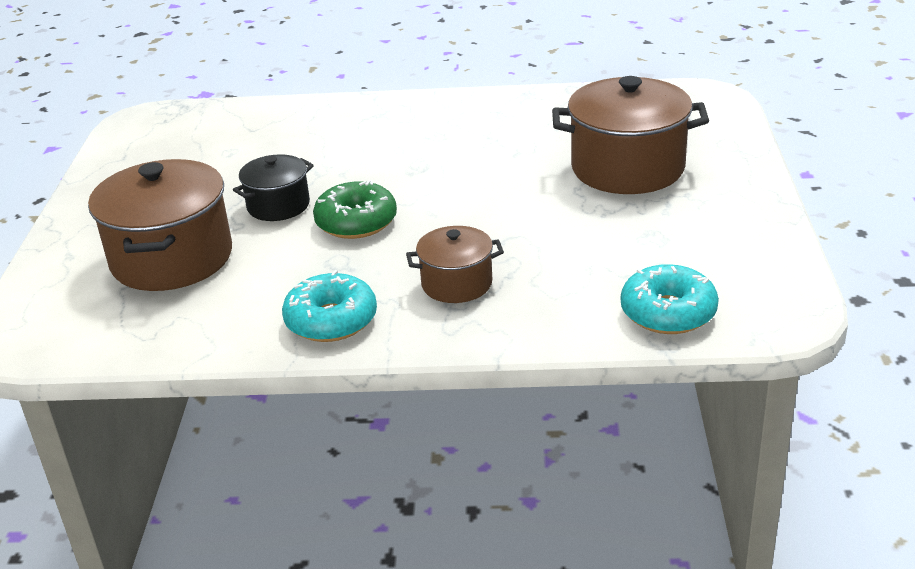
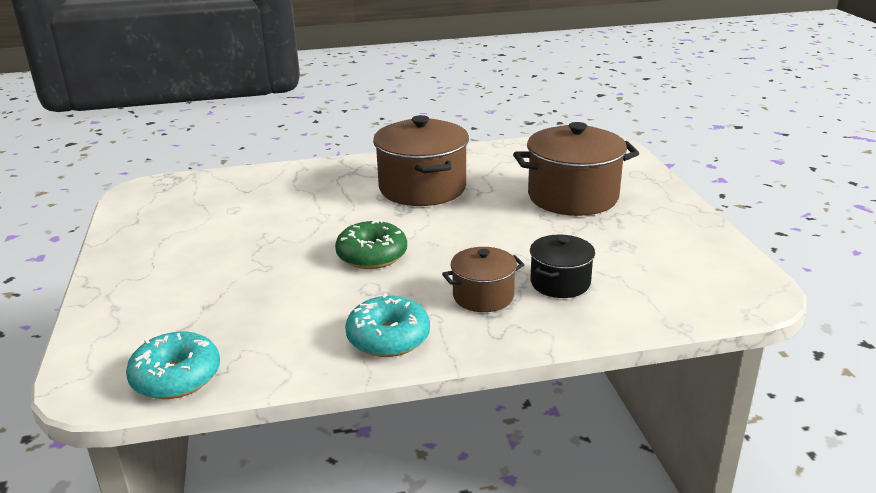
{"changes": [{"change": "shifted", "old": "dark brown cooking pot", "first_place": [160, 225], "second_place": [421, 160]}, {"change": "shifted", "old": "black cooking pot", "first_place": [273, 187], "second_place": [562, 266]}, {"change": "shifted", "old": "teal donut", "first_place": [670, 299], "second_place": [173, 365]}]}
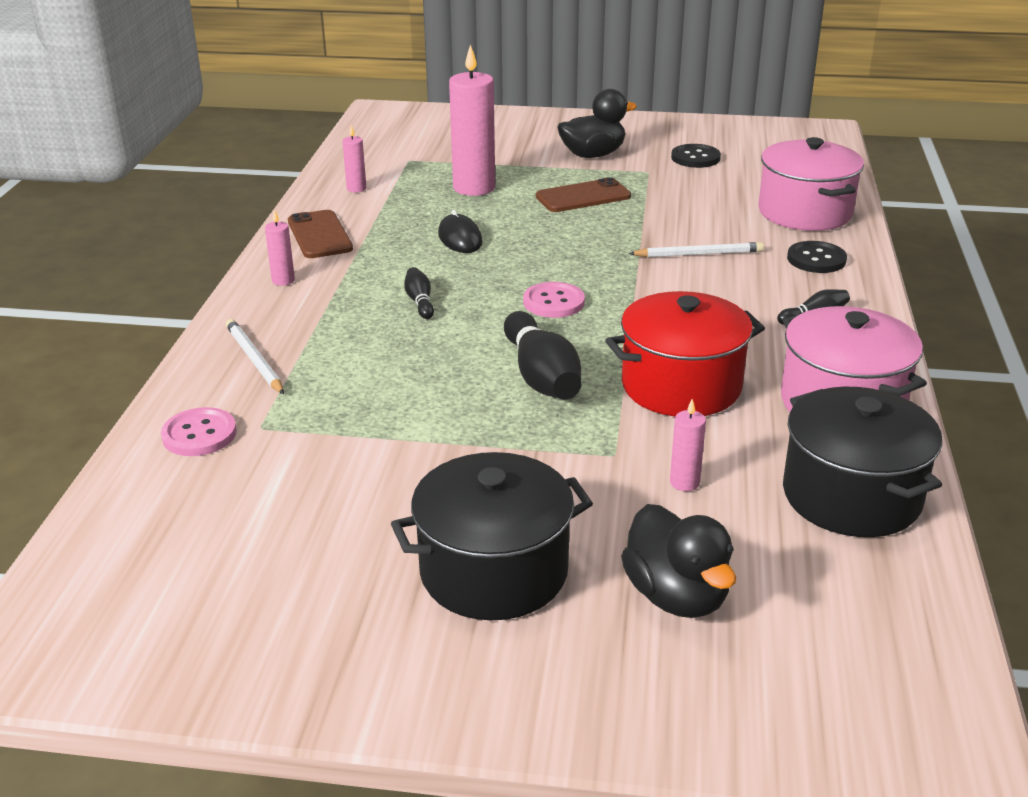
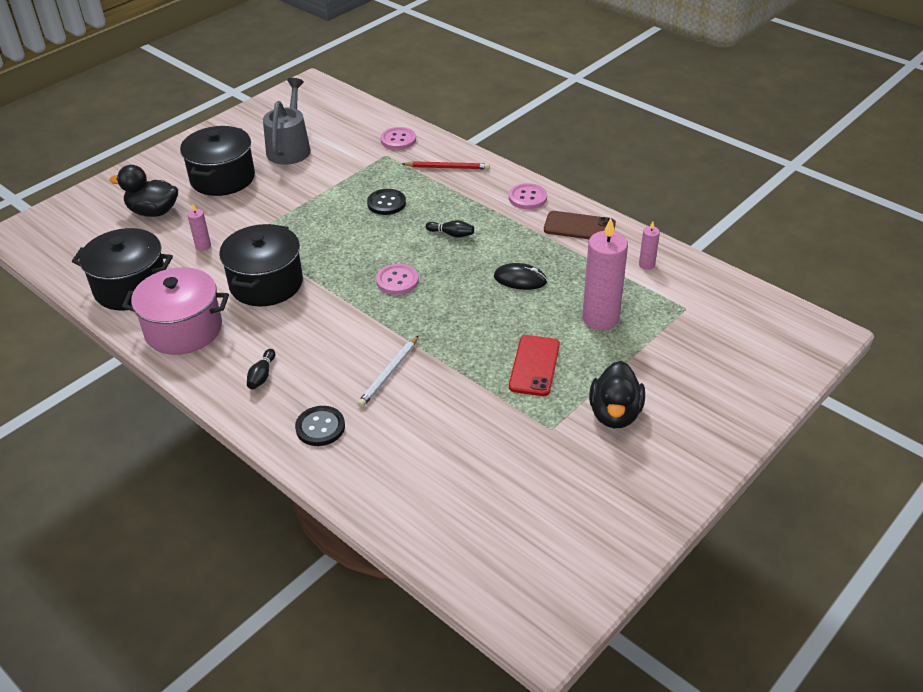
{"changes": [{"change": "repainted", "old": "white wooden pencil", "new": "scarlet wooden pencil", "first_place": [255, 356], "second_place": [446, 165]}, {"change": "swapped", "old": "pink wax candle", "new": "pink shirt button", "first_place": [280, 247], "second_place": [528, 196]}, {"change": "gone", "old": "black bowling pin", "first_place": [542, 355]}, {"change": "repainted", "old": "dark brown smartphone", "new": "scarlet smartphone", "first_place": [583, 194], "second_place": [534, 365]}, {"change": "repainted", "old": "scarlet cooking pot", "new": "black cooking pot", "first_place": [685, 354], "second_place": [261, 265]}, {"change": "shifted", "old": "black shirt button", "first_place": [696, 156], "second_place": [386, 202]}, {"change": "gone", "old": "pink cooking pot", "first_place": [811, 184]}, {"change": "new", "new": "ash-grey watering can", "second_place": [287, 121]}]}
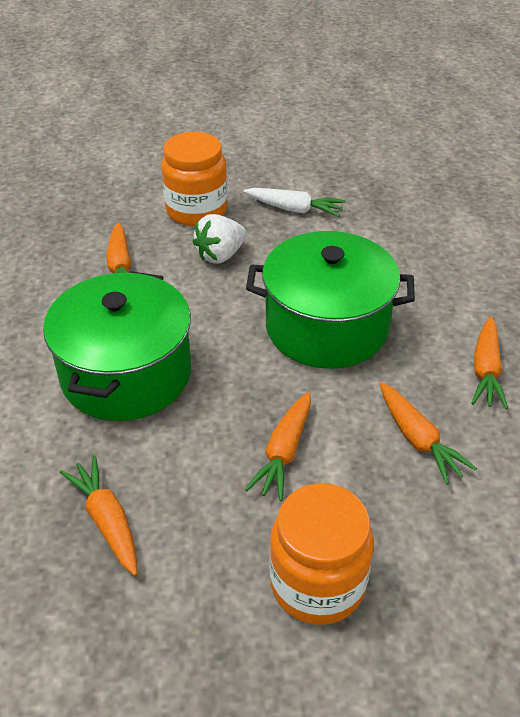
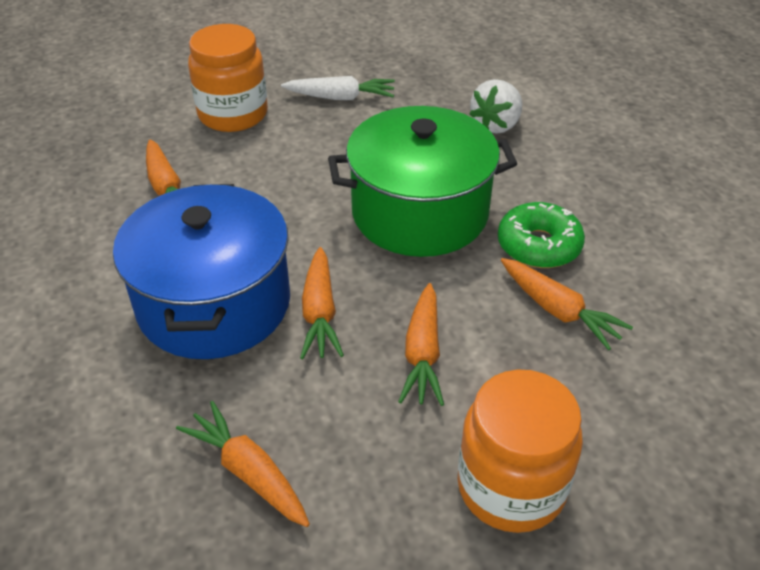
{"changes": [{"change": "repainted", "old": "green cooking pot", "new": "cobalt cooking pot", "first_place": [117, 346], "second_place": [201, 271]}, {"change": "shifted", "old": "white berry", "first_place": [219, 239], "second_place": [495, 106]}, {"change": "shifted", "old": "bright orange carrot", "first_place": [490, 362], "second_place": [322, 303]}, {"change": "new", "new": "green donut", "second_place": [541, 235]}]}
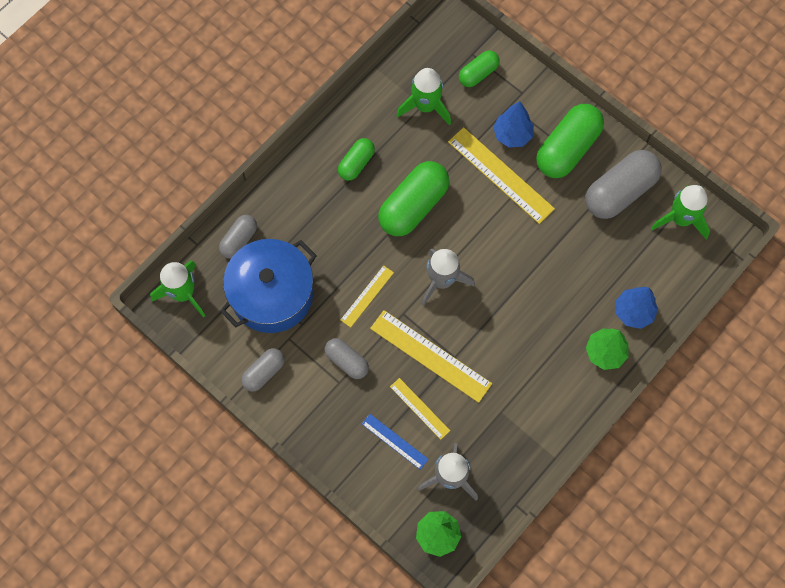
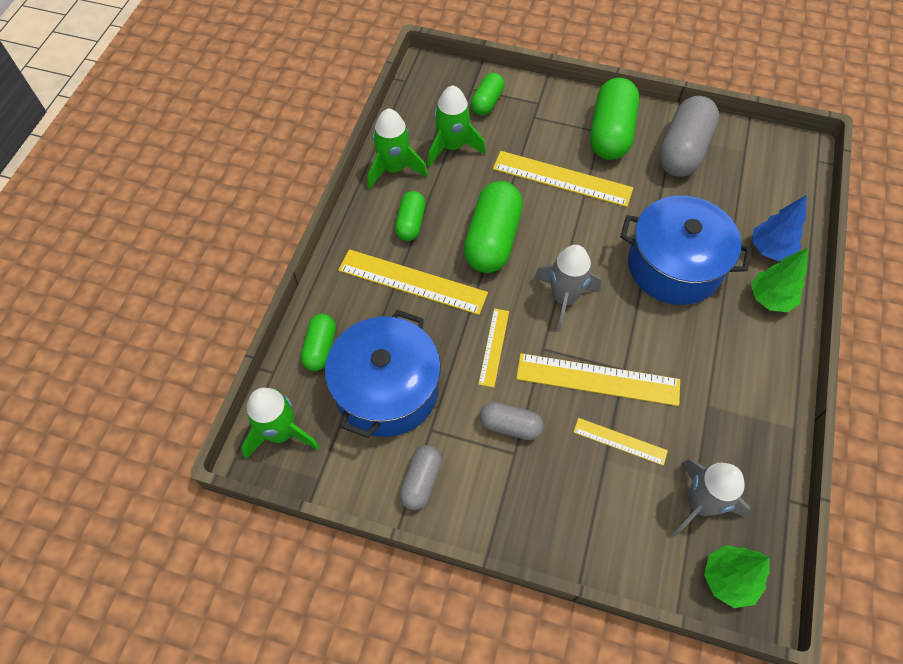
{"changes": [{"change": "repainted", "old": "ash-grey capsule", "new": "green capsule", "first_place": [238, 237], "second_place": [318, 342]}, {"change": "gone", "old": "cobalt straightedge", "first_place": [395, 442]}, {"change": "gone", "old": "cobalt fir tree", "first_place": [513, 124]}, {"change": "shifted", "old": "green rocket", "first_place": [680, 212], "second_place": [398, 148]}, {"change": "new", "new": "bright yellow straightedge", "second_place": [413, 282]}, {"change": "new", "new": "cobalt cooking pot", "second_place": [686, 250]}]}
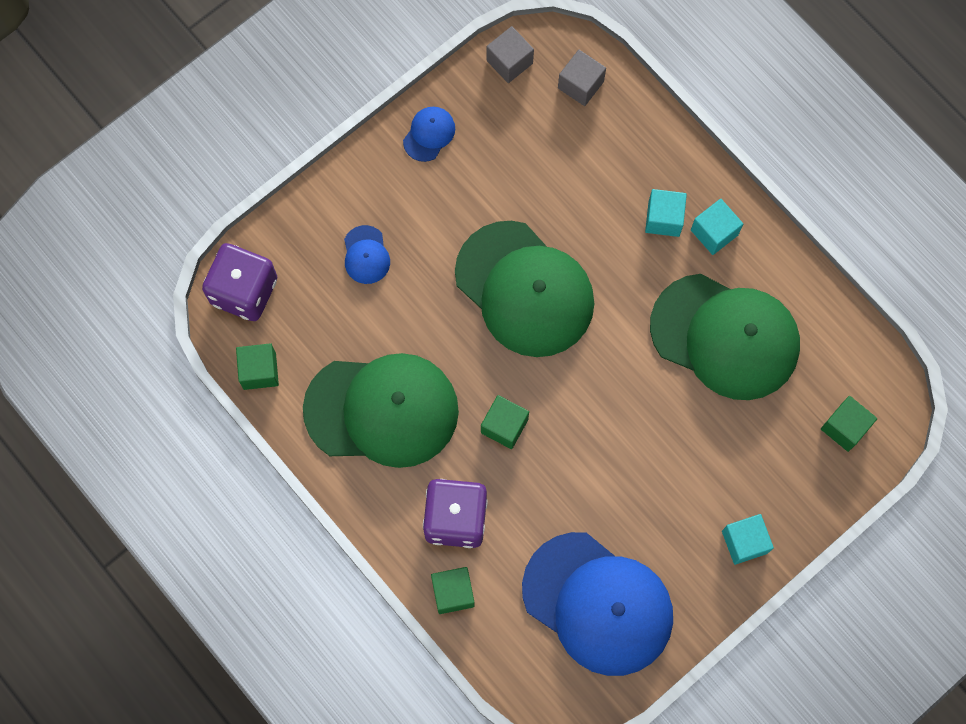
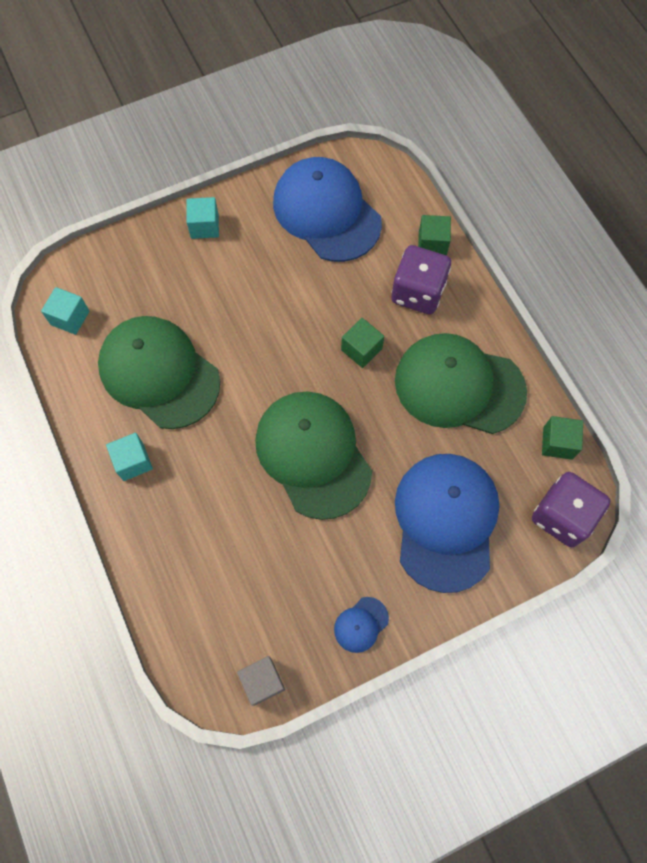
{"changes": [{"change": "scaled", "old": "cobalt cap", "first_place": [367, 254], "second_place": [447, 523], "factor": 2.47}, {"change": "gone", "old": "ash-grey cube", "first_place": [582, 78]}, {"change": "shifted", "old": "teal cube", "first_place": [666, 213], "second_place": [65, 311]}, {"change": "gone", "old": "green cube", "first_place": [849, 424]}]}
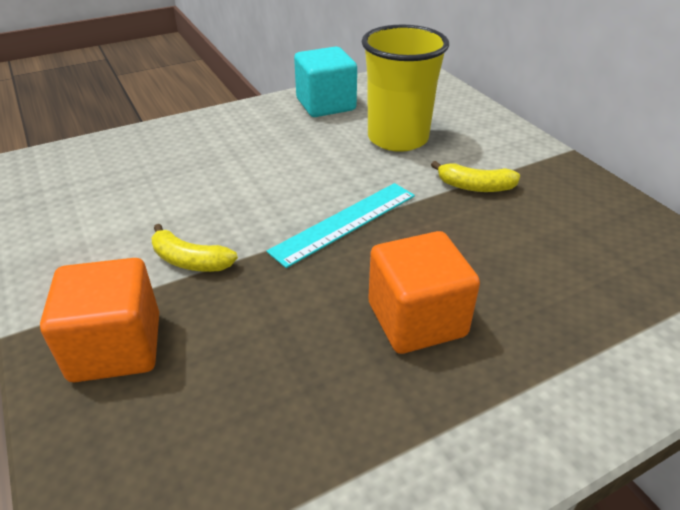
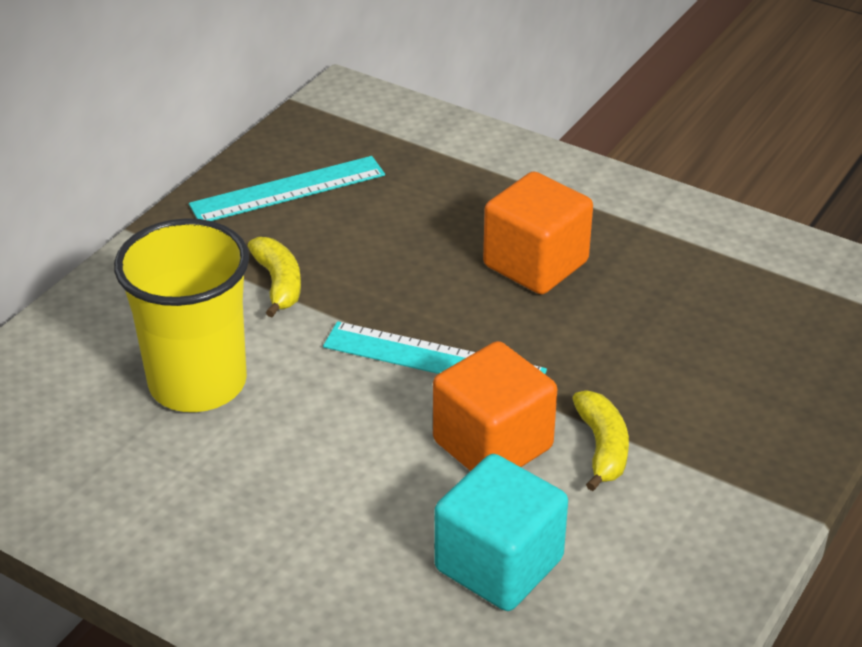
{"changes": [{"change": "shifted", "old": "bright orange cube", "first_place": [99, 320], "second_place": [495, 406]}, {"change": "shifted", "old": "teal cube", "first_place": [325, 81], "second_place": [501, 532]}, {"change": "new", "new": "teal straightedge", "second_place": [287, 188]}]}
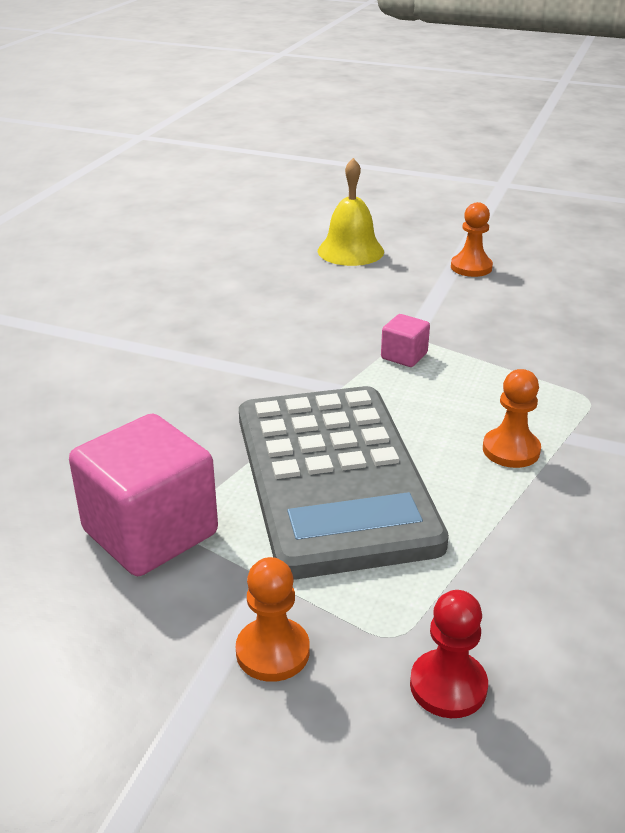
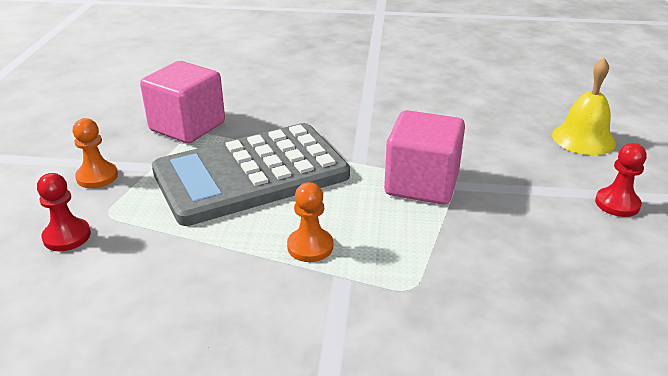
{"changes": [{"change": "scaled", "old": "pink cube", "first_place": [405, 340], "second_place": [424, 157], "factor": 2.14}, {"change": "repainted", "old": "bright orange pawn", "new": "scarlet pawn", "first_place": [472, 239], "second_place": [621, 180]}]}
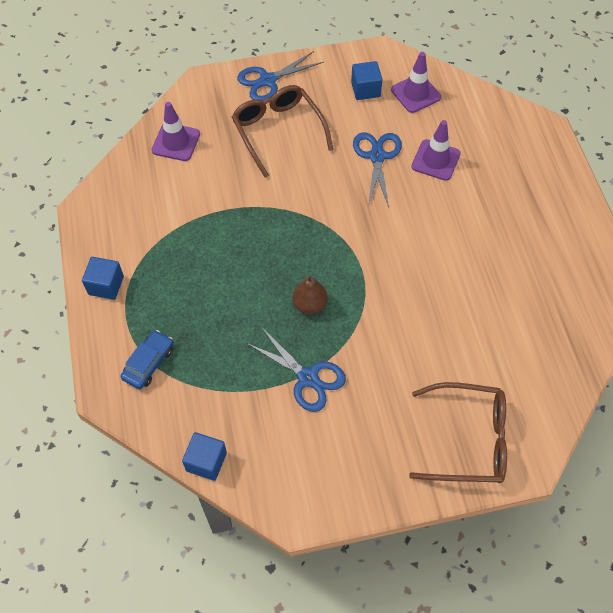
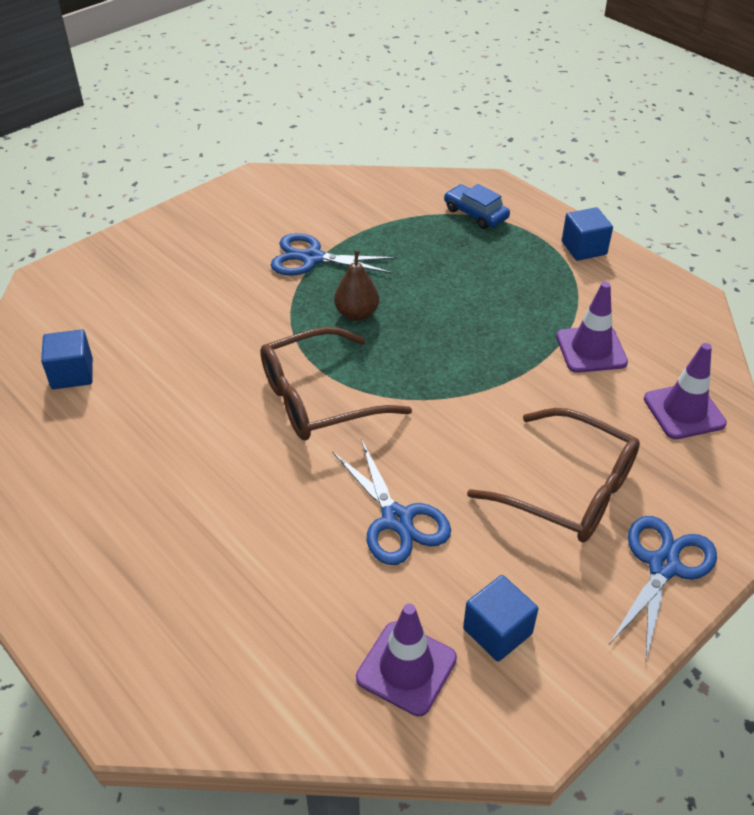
{"changes": [{"change": "rotated", "old": "cobalt automobile", "first_place": [147, 359], "second_place": [477, 206], "degrees": 135}, {"change": "shifted", "old": "cobalt cube", "first_place": [204, 456], "second_place": [67, 359]}, {"change": "shifted", "old": "dark brown eyeglasses", "first_place": [458, 432], "second_place": [336, 383]}, {"change": "shifted", "old": "royal purple road cone", "first_place": [436, 150], "second_place": [592, 327]}]}
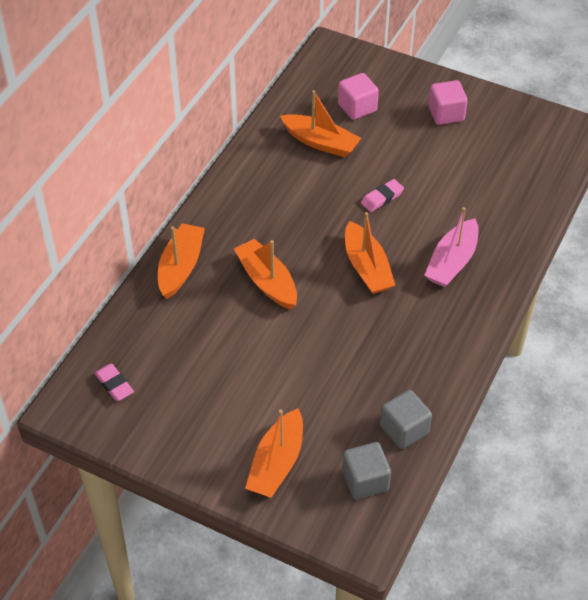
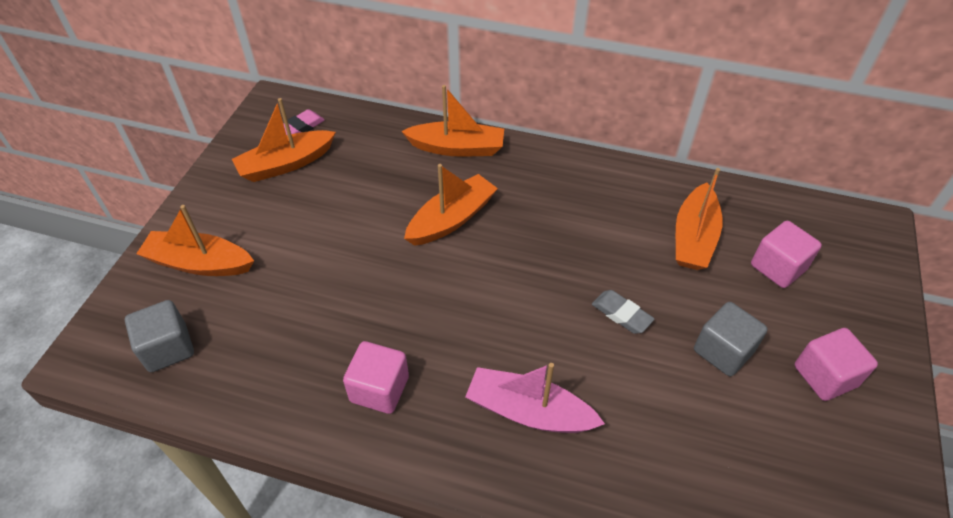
{"changes": [{"change": "shifted", "old": "bright orange boat", "first_place": [370, 253], "second_place": [284, 140]}, {"change": "repainted", "old": "pink gum eraser", "new": "ash-grey gum eraser", "first_place": [382, 195], "second_place": [623, 312]}, {"change": "shifted", "old": "ash-grey cube", "first_place": [406, 419], "second_place": [731, 339]}, {"change": "new", "new": "pink cube", "second_place": [376, 377]}]}
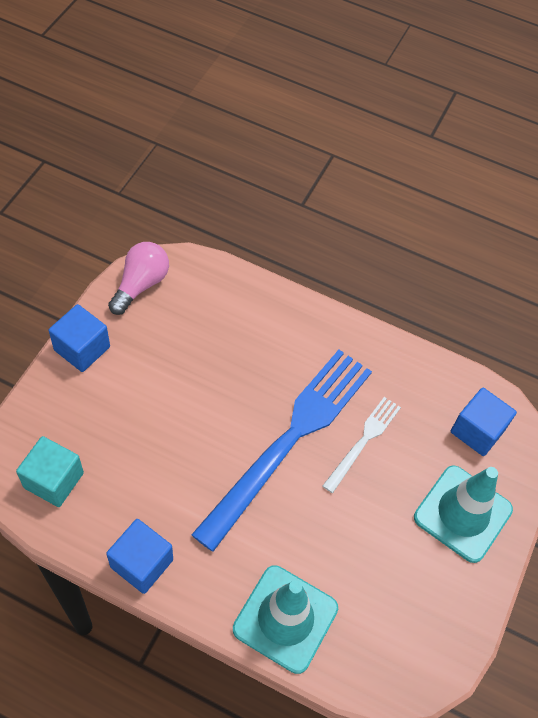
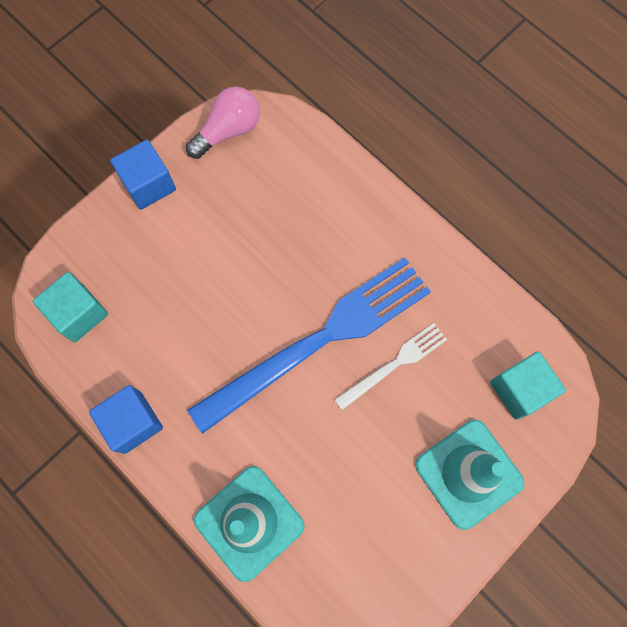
{"changes": [{"change": "repainted", "old": "cobalt cube", "new": "teal cube", "first_place": [484, 422], "second_place": [528, 385]}]}
